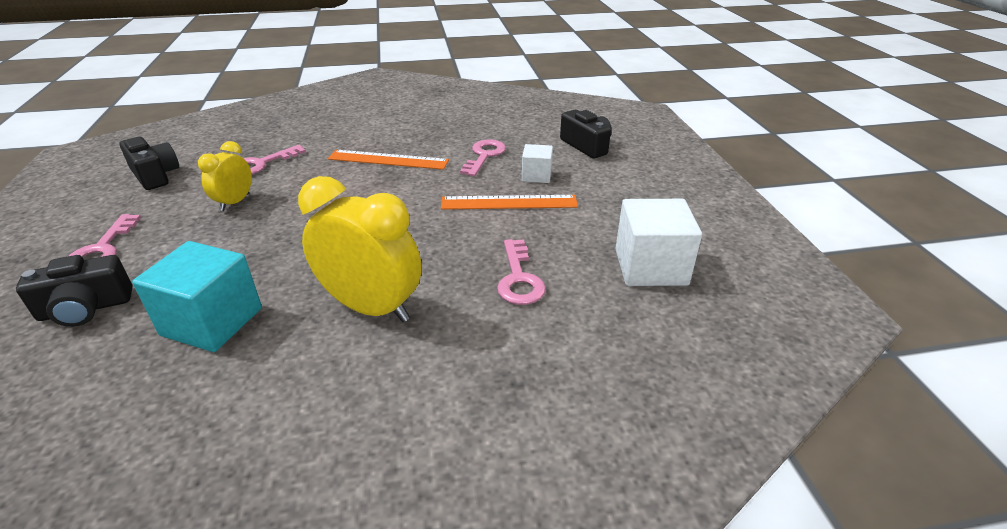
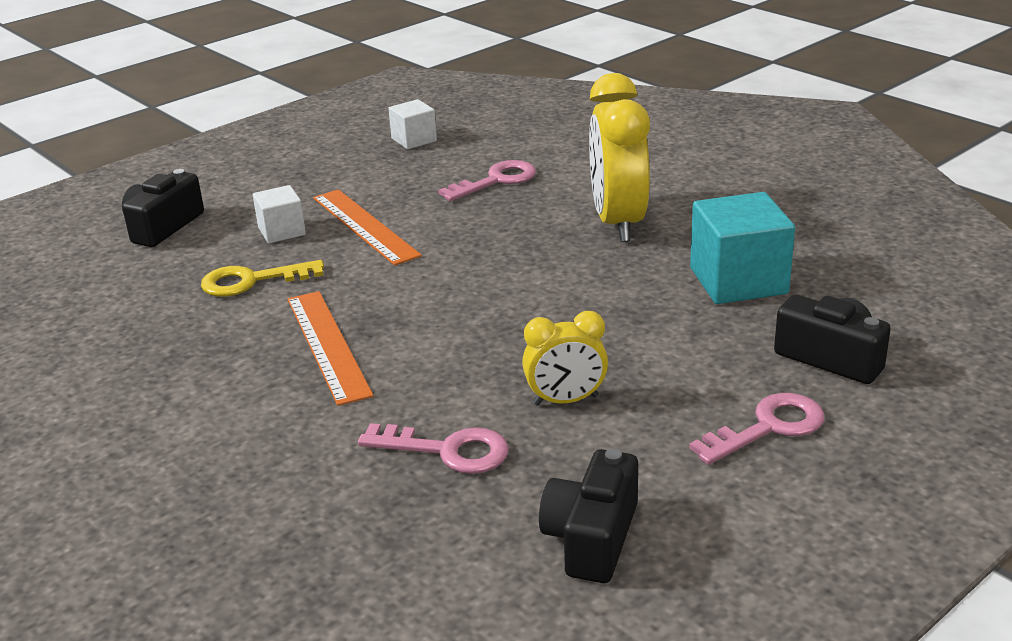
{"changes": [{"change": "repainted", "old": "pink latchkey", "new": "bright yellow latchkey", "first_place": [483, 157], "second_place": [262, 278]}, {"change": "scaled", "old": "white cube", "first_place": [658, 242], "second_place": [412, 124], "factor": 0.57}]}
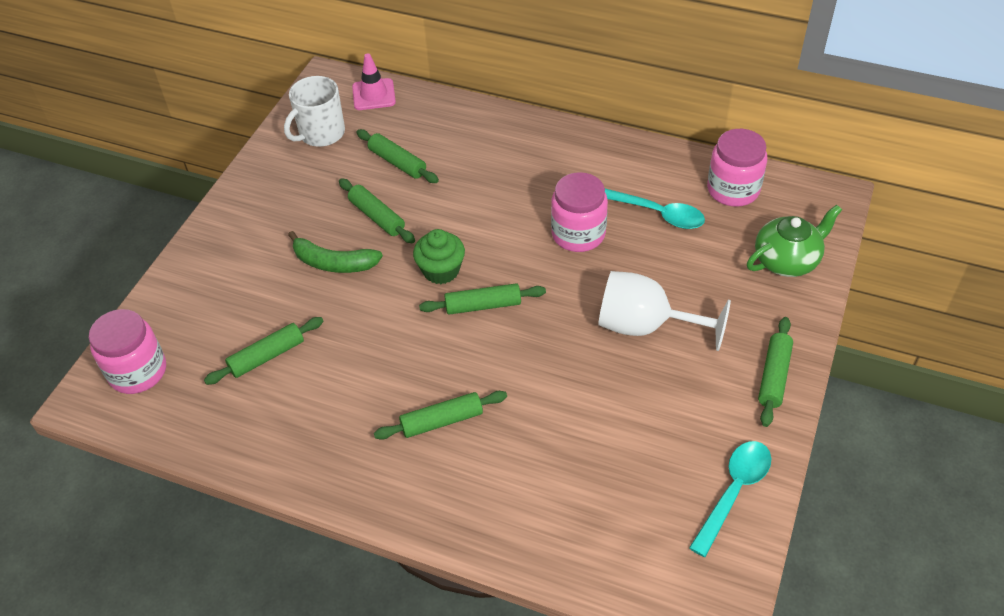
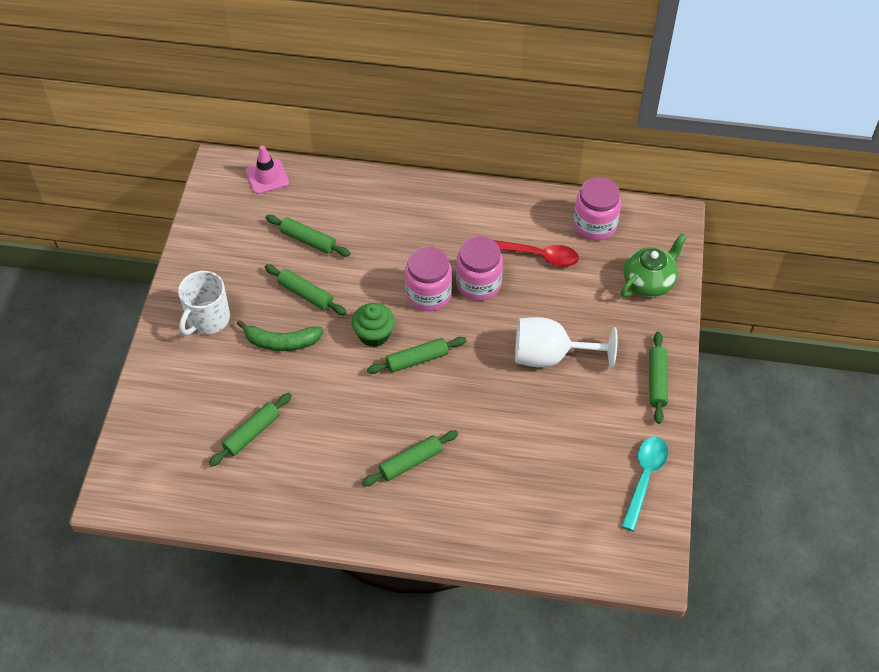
{"changes": [{"change": "shifted", "old": "pink preserve jar", "first_place": [127, 351], "second_place": [428, 279]}, {"change": "shifted", "old": "white mug", "first_place": [314, 111], "second_place": [204, 303]}, {"change": "repainted", "old": "teal spoon", "new": "scarlet spoon", "first_place": [655, 209], "second_place": [536, 253]}]}
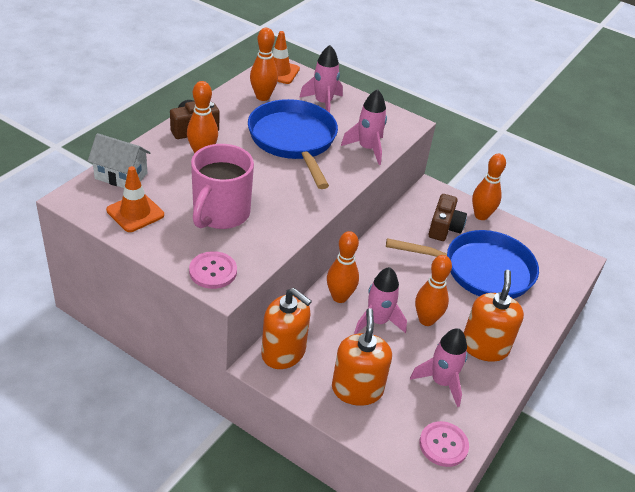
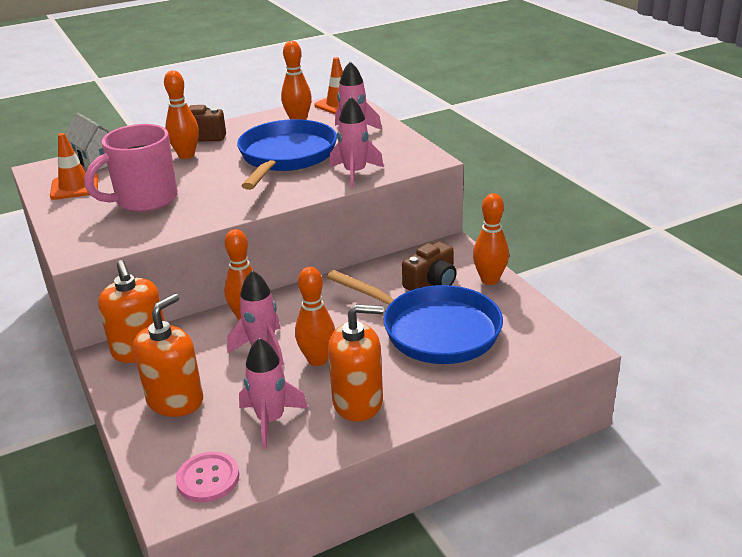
{"changes": [{"change": "gone", "old": "pink shirt button", "first_place": [213, 270]}, {"change": "rotated", "old": "bright orange soap dispenser", "first_place": [494, 316], "second_place": [355, 362], "degrees": 45}]}
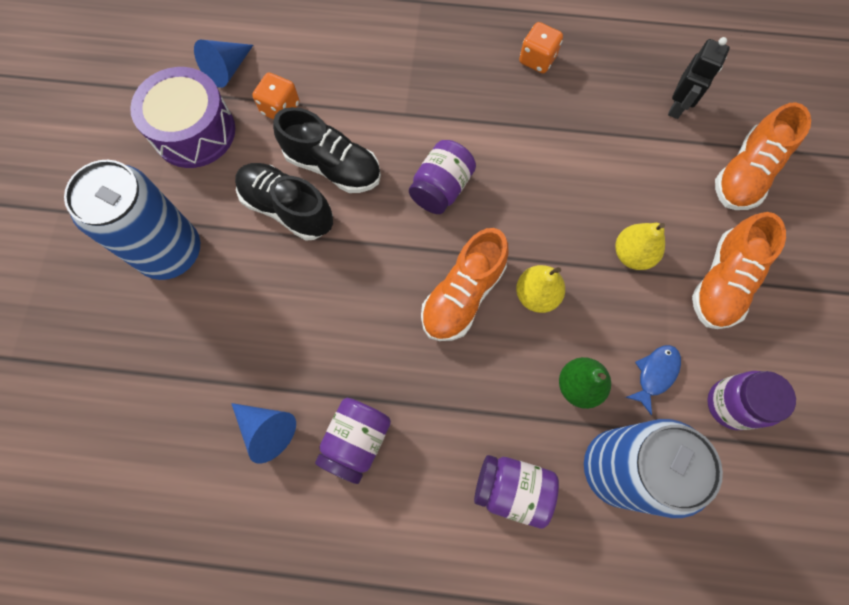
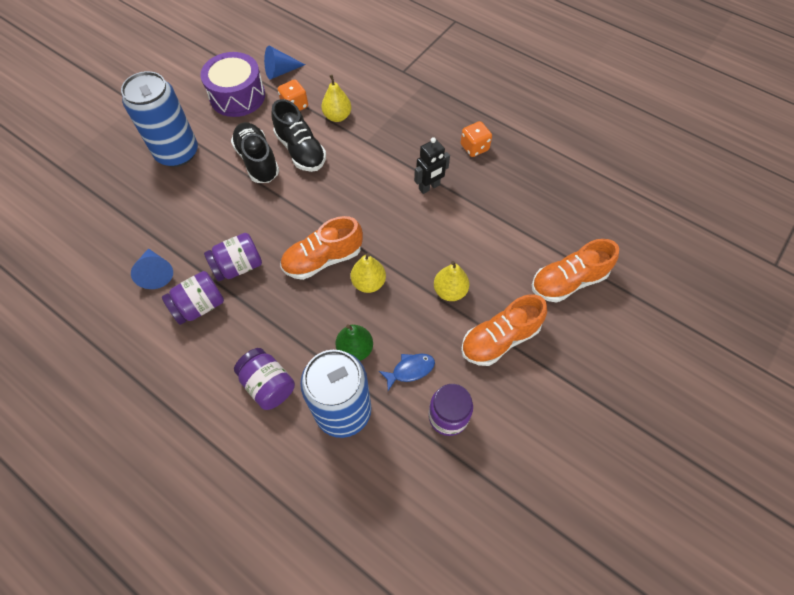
{"changes": [{"change": "shifted", "old": "royal purple preserve jar", "first_place": [442, 177], "second_place": [233, 257]}, {"change": "shifted", "old": "black robot", "first_place": [699, 78], "second_place": [432, 165]}, {"change": "new", "new": "bright yellow toy pear", "second_place": [336, 98]}]}
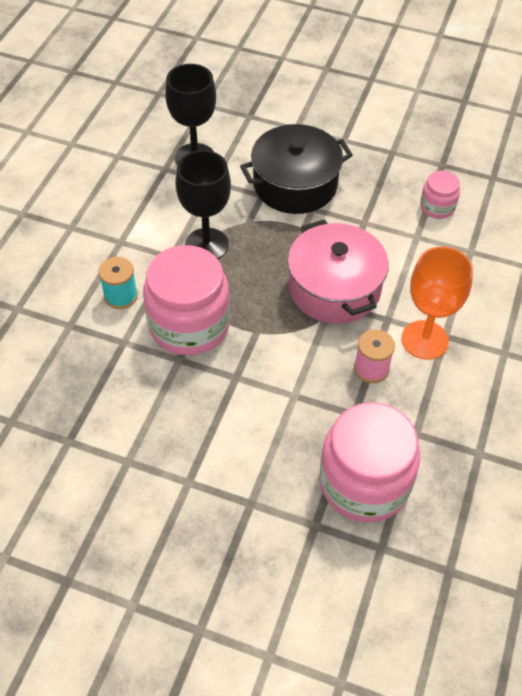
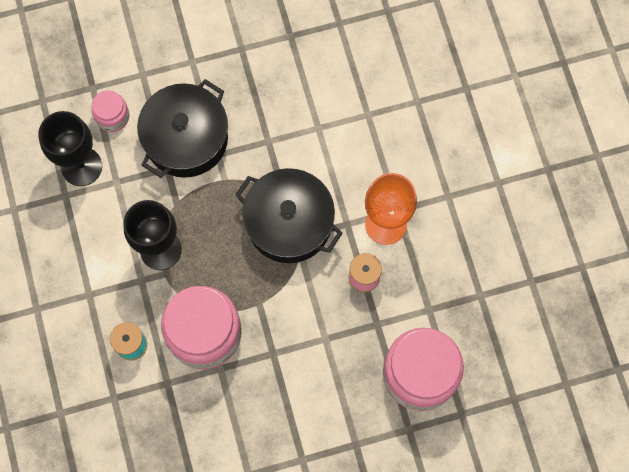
{"changes": [{"change": "repainted", "old": "pink cooking pot", "new": "black cooking pot", "first_place": [338, 272], "second_place": [289, 215]}, {"change": "shifted", "old": "pink preserve jar", "first_place": [440, 195], "second_place": [110, 111]}]}
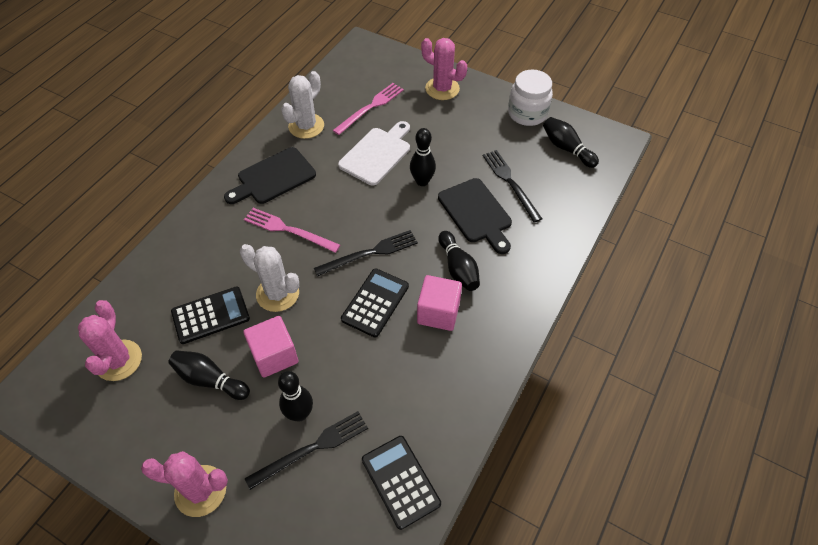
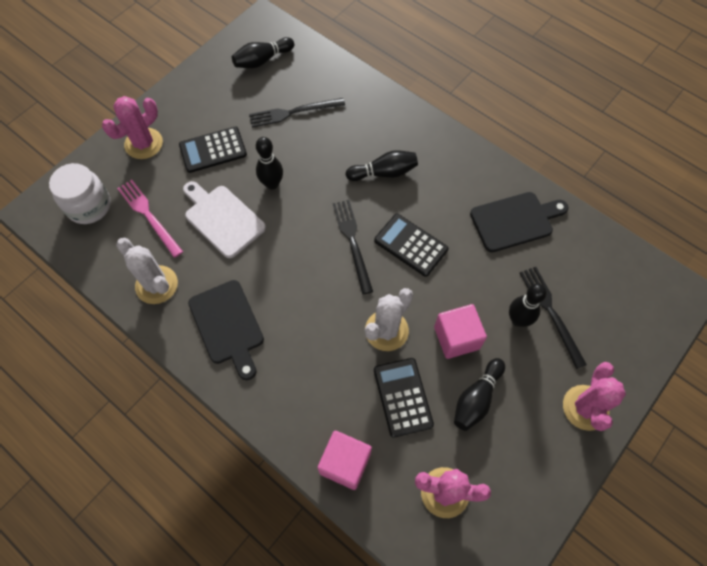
{"changes": [{"change": "gone", "old": "pink fork", "first_place": [292, 230]}, {"change": "shifted", "old": "black pocket calculator", "first_place": [401, 483], "second_place": [213, 149]}, {"change": "shifted", "old": "pink cube", "first_place": [439, 303], "second_place": [345, 460]}, {"change": "shifted", "old": "black chopping board", "first_place": [475, 216], "second_place": [519, 222]}, {"change": "shifted", "old": "white preserve jar", "first_place": [530, 98], "second_place": [80, 193]}]}
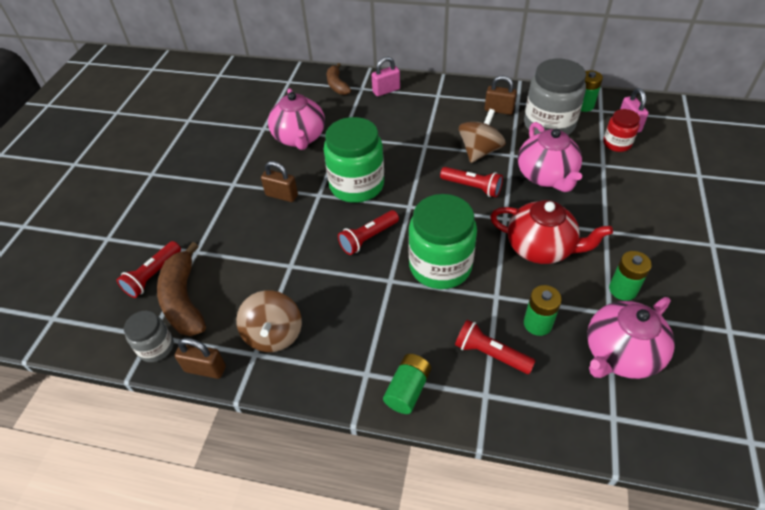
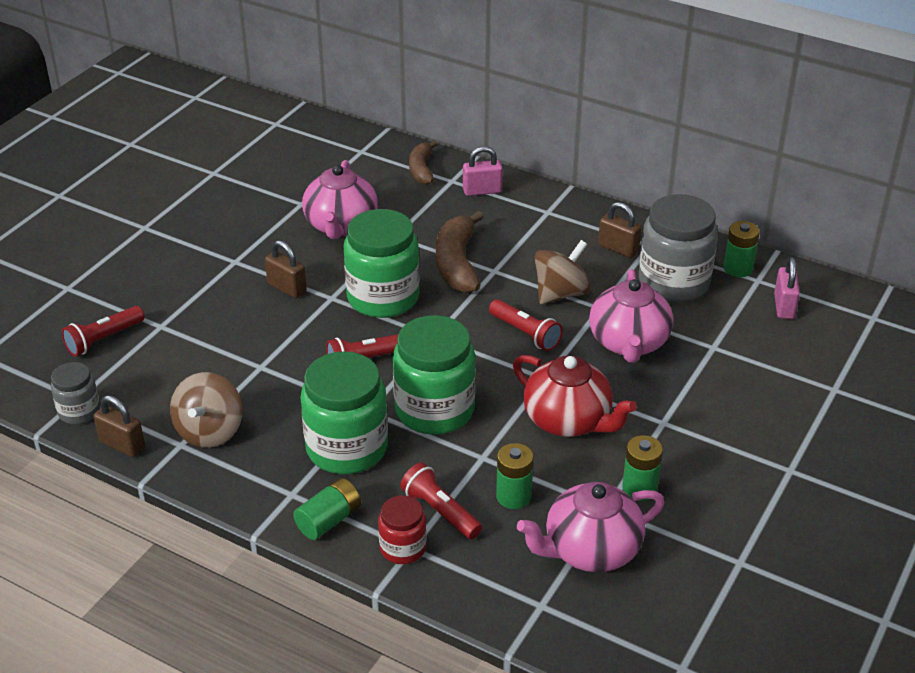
{"changes": [{"change": "shifted", "old": "dark brown toy banana", "first_place": [181, 289], "second_place": [459, 252]}, {"change": "shifted", "old": "scarlet preserve jar", "first_place": [621, 130], "second_place": [402, 529]}, {"change": "new", "new": "green preserve jar", "second_place": [344, 412]}]}
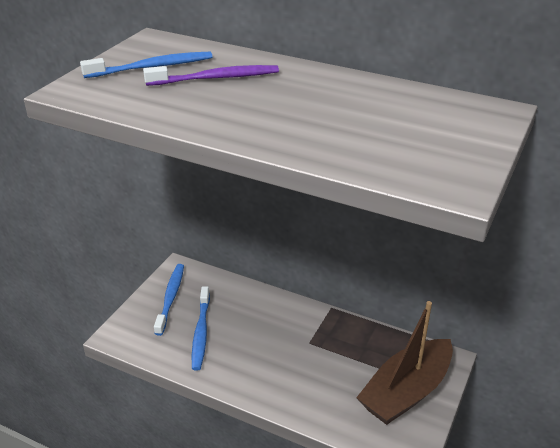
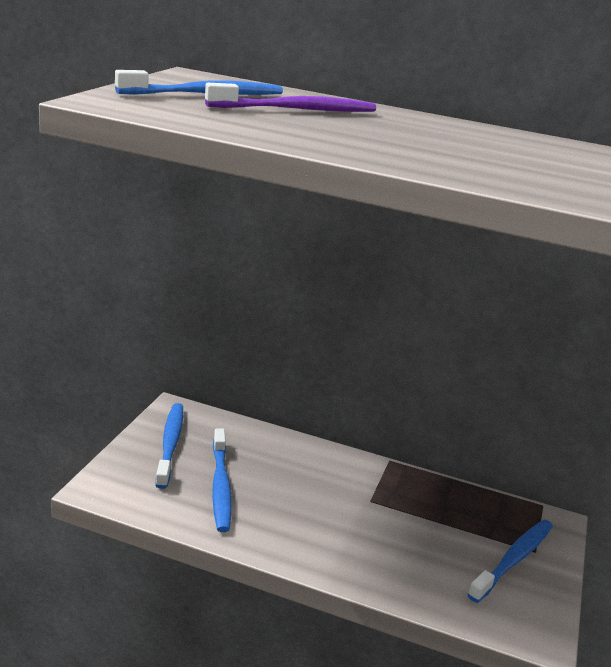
{"changes": [{"change": "swapped", "old": "dark brown boat", "new": "cobalt toothbrush", "first_place": [404, 363], "second_place": [510, 561]}]}
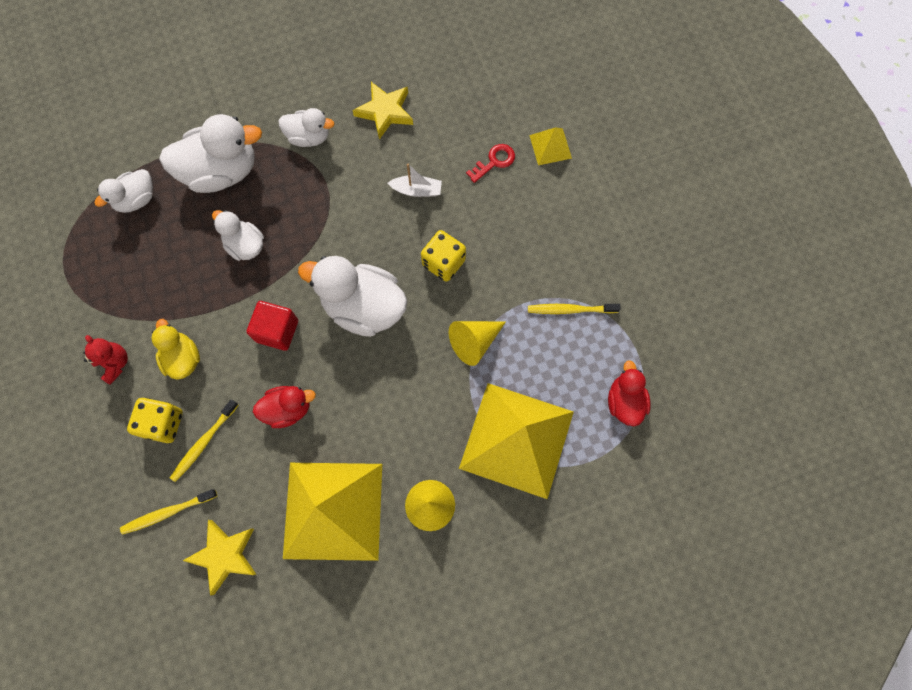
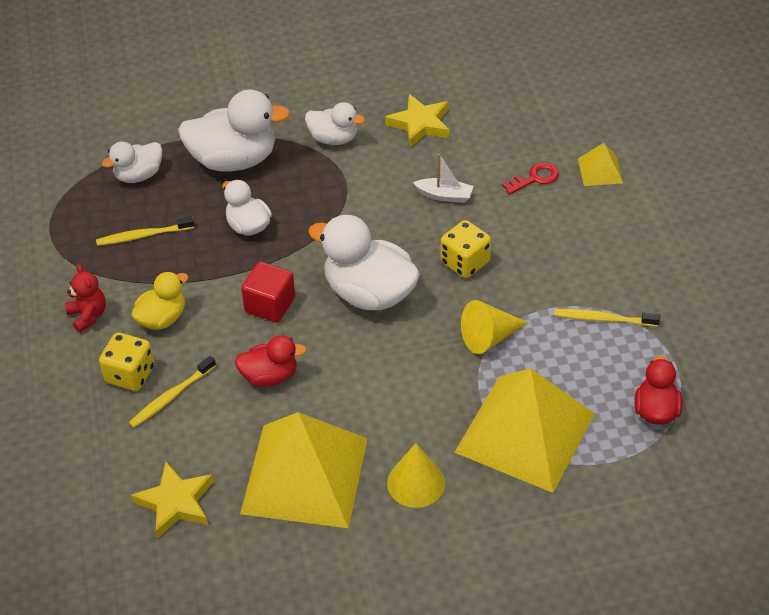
{"changes": [{"change": "shifted", "old": "bright yellow toothbrush", "first_place": [168, 512], "second_place": [145, 231]}, {"change": "rotated", "old": "bright yellow duck", "first_place": [175, 349], "second_place": [159, 300], "degrees": 60}]}
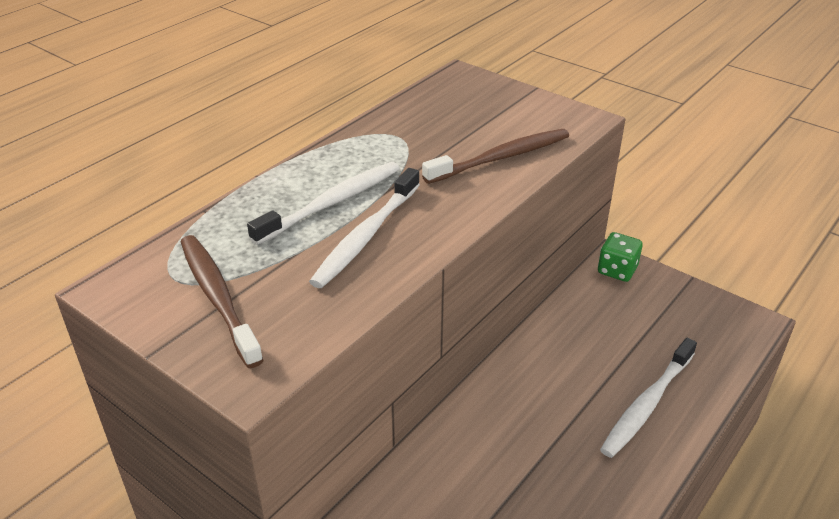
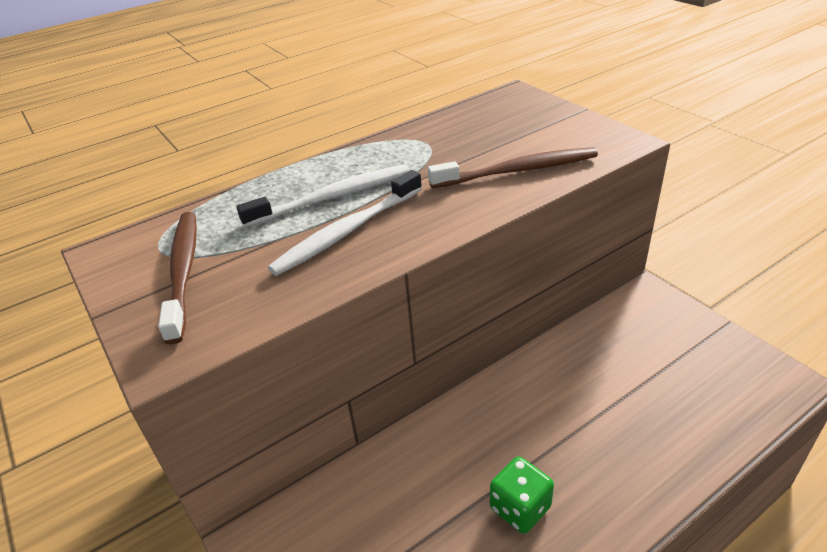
{"changes": [{"change": "shifted", "old": "green game die", "first_place": [620, 257], "second_place": [522, 495]}, {"change": "gone", "old": "white toothbrush", "first_place": [648, 398]}]}
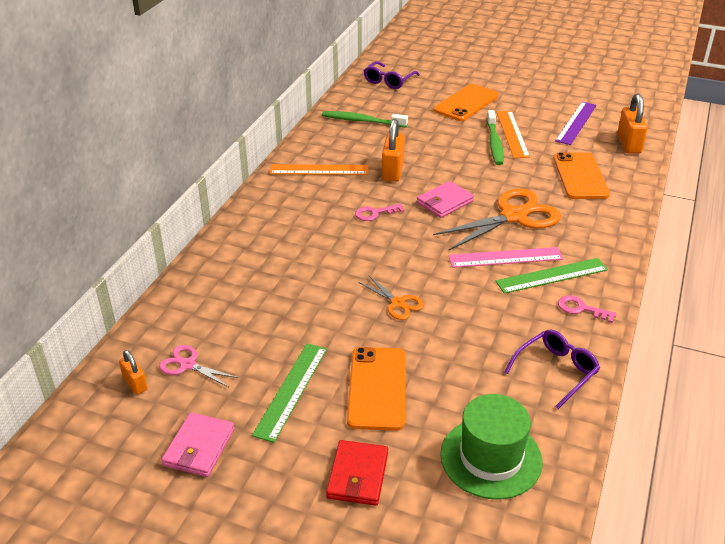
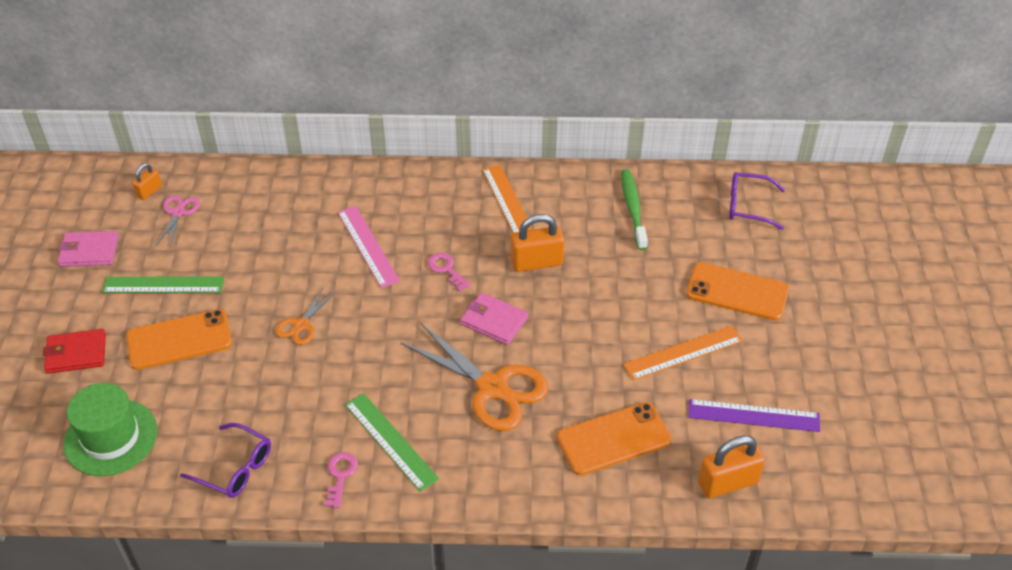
{"changes": [{"change": "shifted", "old": "pink straightedge", "first_place": [505, 257], "second_place": [369, 247]}, {"change": "gone", "old": "green toothbrush", "first_place": [495, 137]}]}
